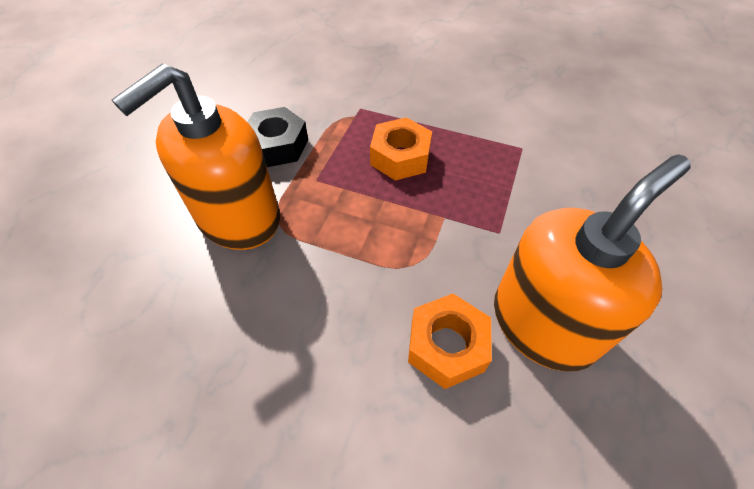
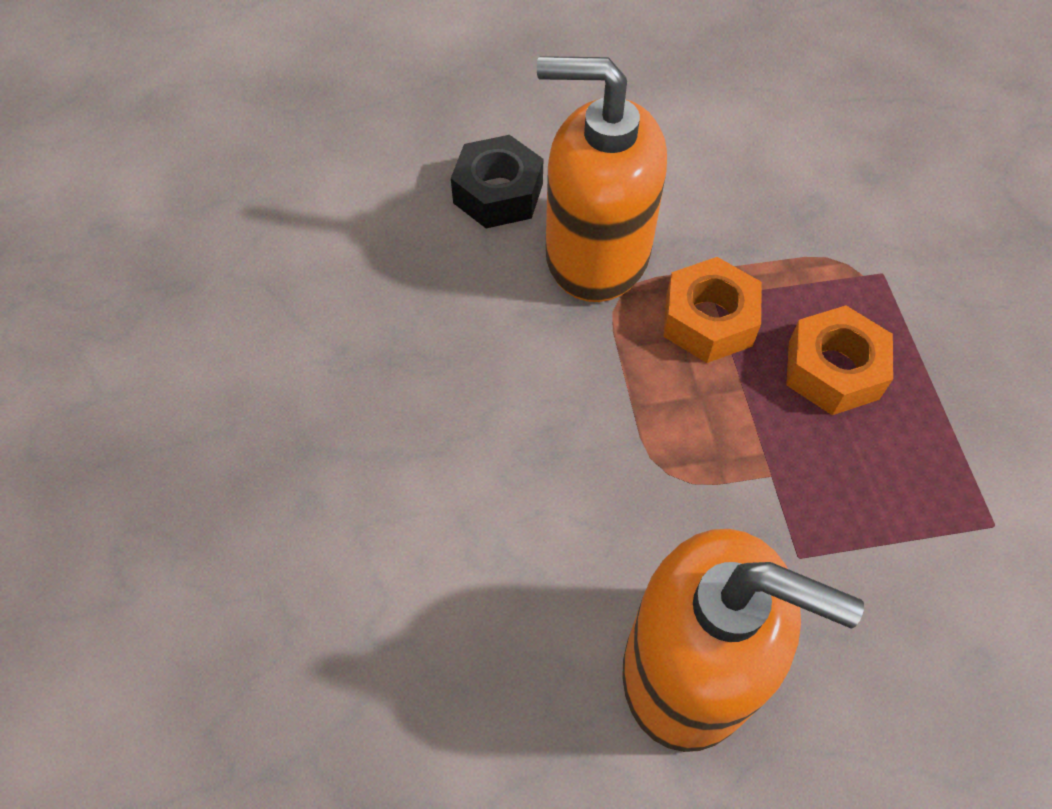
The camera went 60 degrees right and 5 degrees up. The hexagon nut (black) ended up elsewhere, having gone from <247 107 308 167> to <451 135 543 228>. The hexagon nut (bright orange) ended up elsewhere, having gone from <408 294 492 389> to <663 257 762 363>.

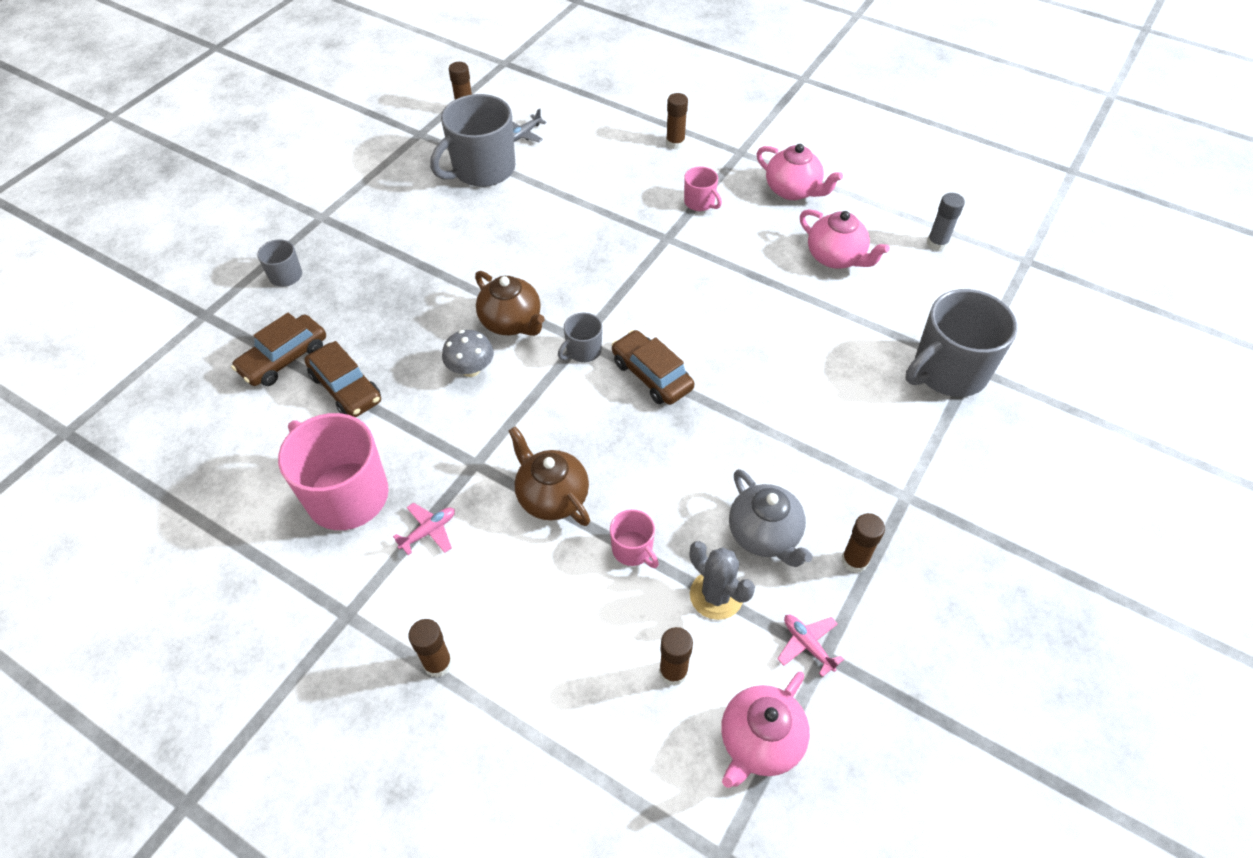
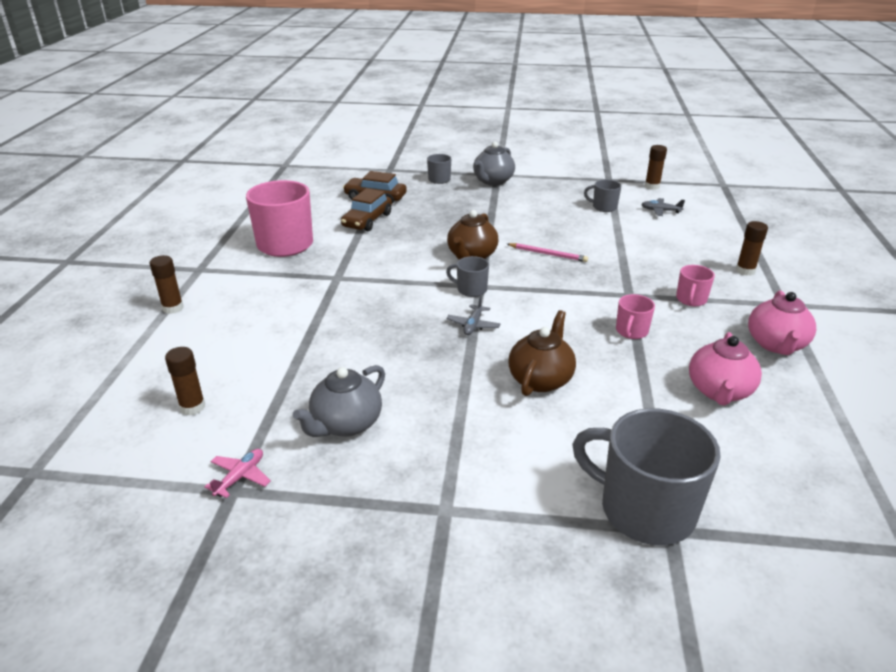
The camera went 65 degrees right and 20 degrees down. Where the automobile (brown) stood at <612 330 694 405>, the aeroplane (gray) came to stand at <446 296 500 335>. The second view gained the china teapot (gray) at <473 142 515 186>. The second view gained the lead pencil (pink) at <507 243 588 262>. The china teapot (brown) ended up elsewhere, having gone from <508 426 590 526> to <508 310 576 396>. The size of the tea mug (gray) at <430 94 515 187> changed by a factor of 0.48. The tea mug (pink) ended up elsewhere, having gone from <610 509 659 568> to <616 294 655 339>. The second view lost the aeroplane (pink) at <393 503 455 555>. The second view lost the toadstool (gray) at <442 330 494 377>. The second view lost the cactus (gray) at <690 541 755 620>. The second view lost the china teapot (pink) at <721 672 810 788>. The second view lost the stick of glue (brown) at <841 513 885 573>. The second view lost the stick of glue (gray) at <927 193 965 251>.

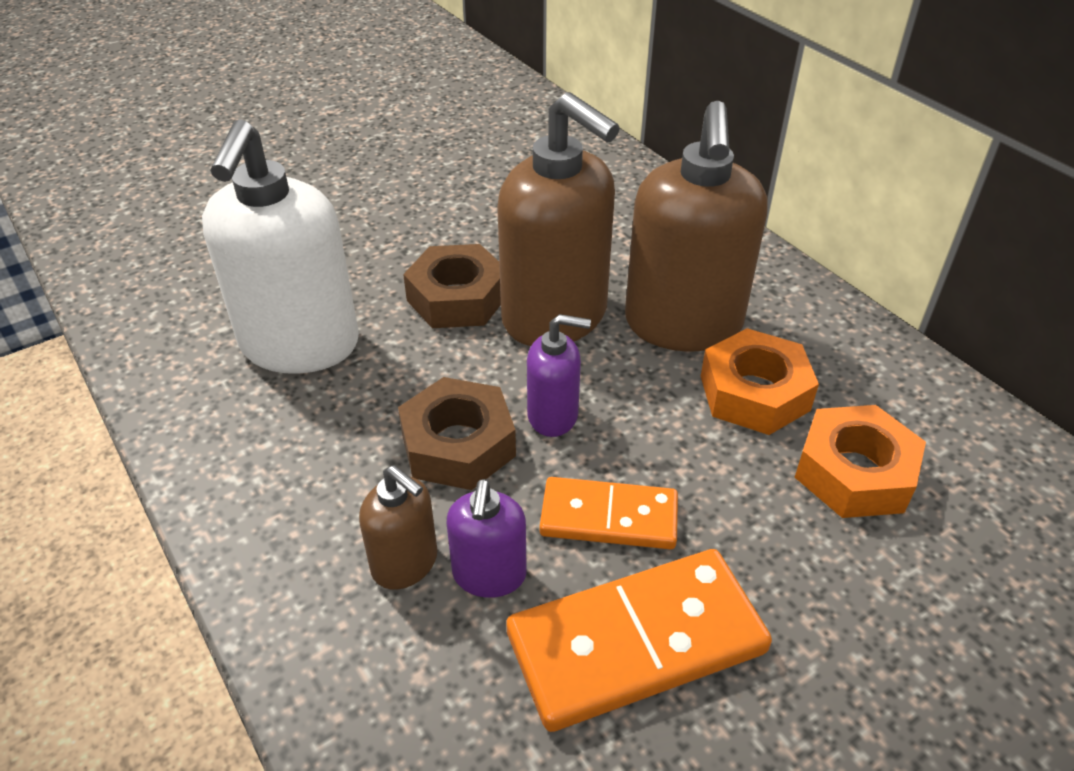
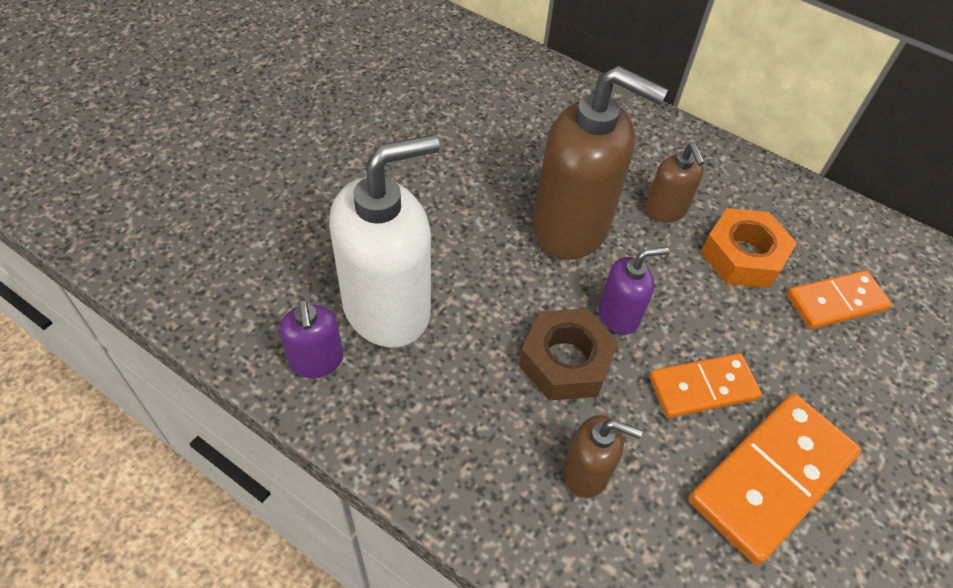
The camera went 25 degrees left and 10 degrees up. The soap pump (purple) ended up elsewhere, having gone from <447 479 527 598> to <279 299 343 378>. The soap pump (snow-white) at <202 119 359 374> ended up facing another way, 105 degrees counterclockwise from before. The size of the soap pump (brown) at <625 101 768 351> changed by a factor of 0.49. Where the hexagon nut (bright orange) stood at <794 405 926 518>, the domino tile (bright orange) came to stand at <787 270 892 329>. The second view lost the hexagon nut (brown) at <403 244 501 328>.

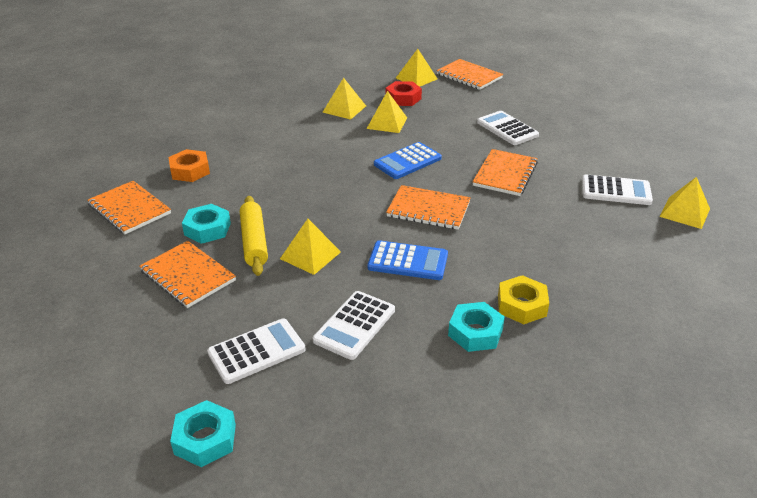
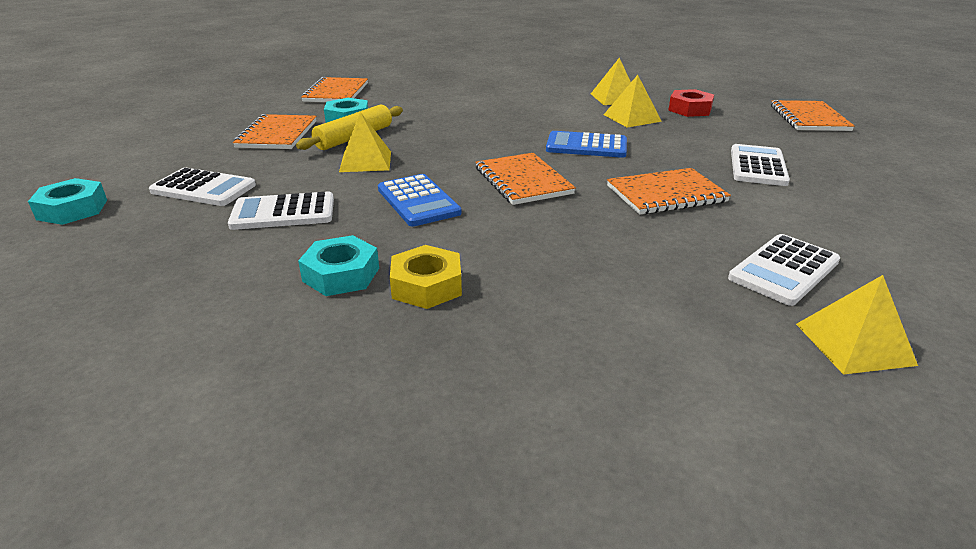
The camera went 50 degrees right and 5 degrees down. The adding machine (snow-white) at <582 174 653 205> ended up facing another way, 75 degrees clockwise from before. The second view lost the hexagon nut (bright orange) at <168 149 210 182>. The second view lost the pyramid (golden) at <396 49 438 87>.

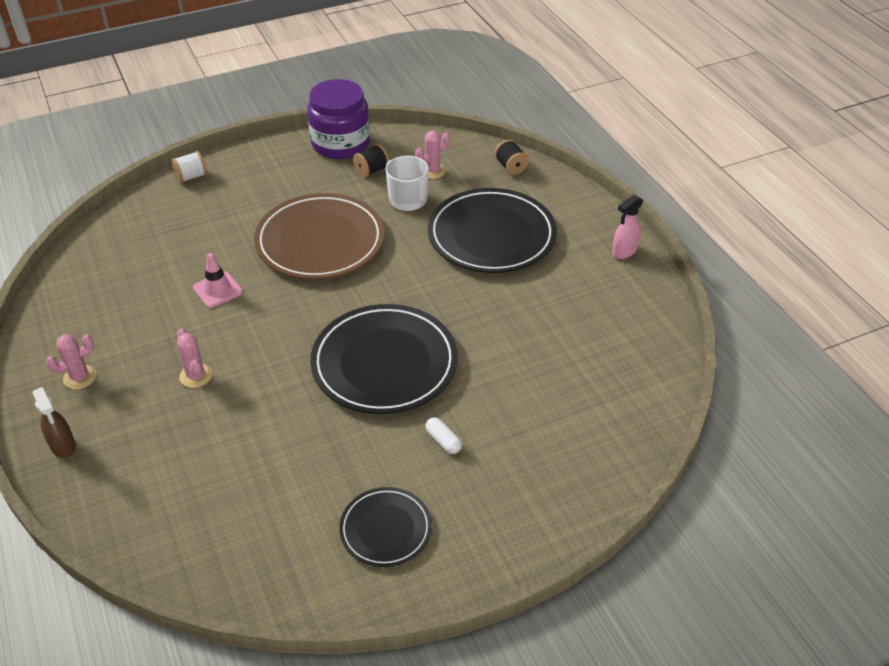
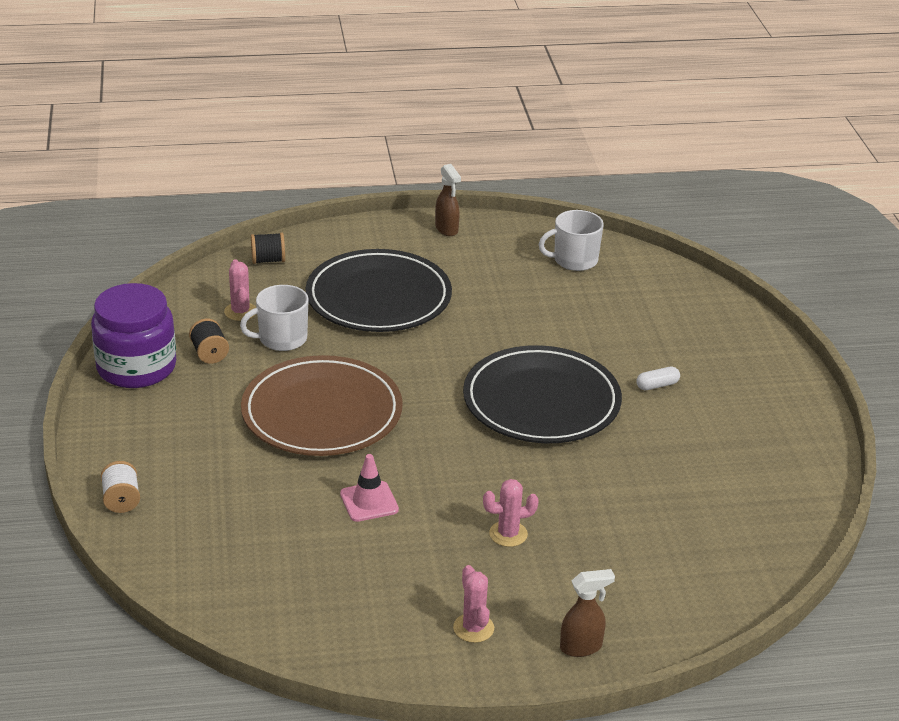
The camera went 75 degrees left and 10 degrees down. What was the spray bottle (pink) at <612 194 644 259> turned into the spray bottle (brown) at <435 164 461 236>. The second view gained the tea mug (snow-white) at <539 210 604 271>. The second view lost the plate (black) at <339 487 432 567>.

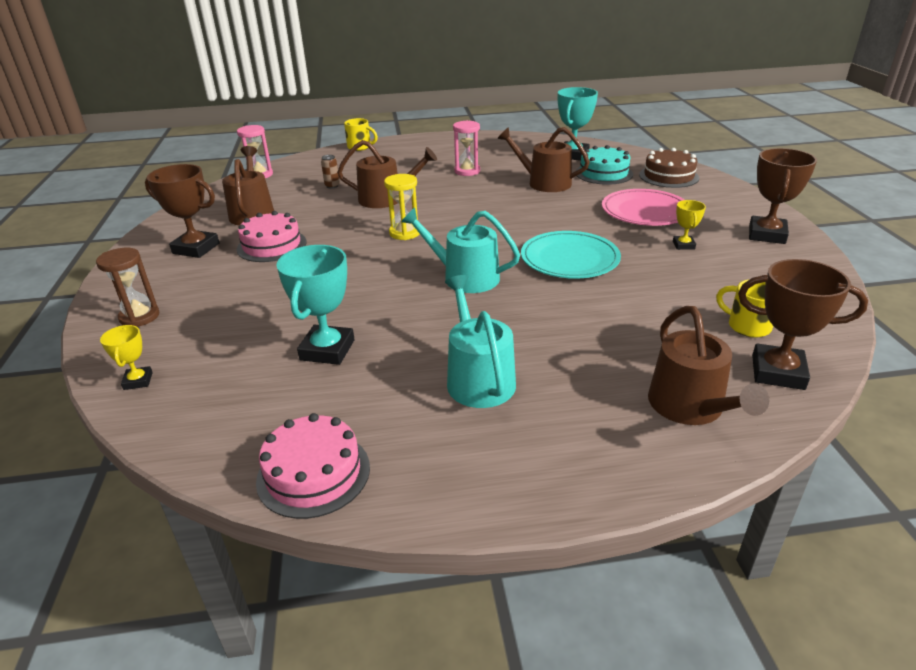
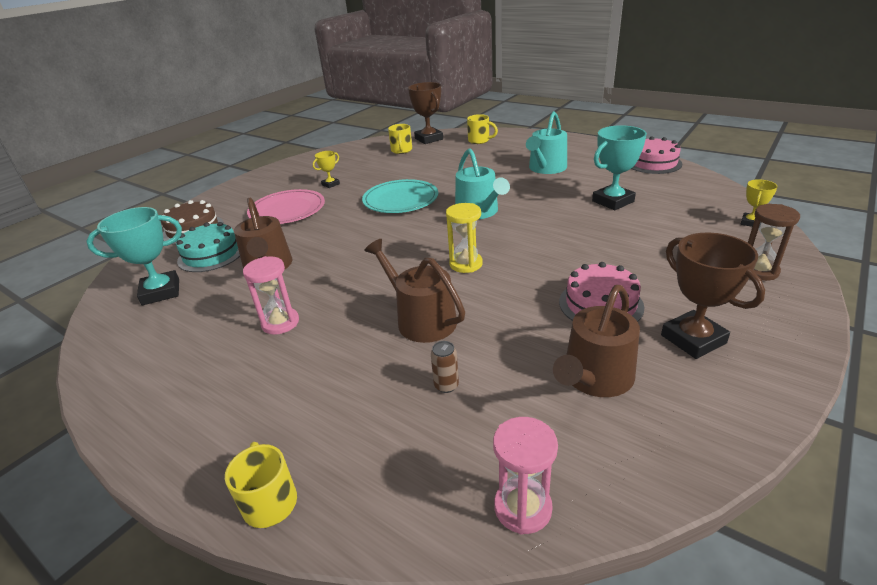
The camera went 135 degrees left and 0 degrees up. Where the sprinkling can (brown) stood at <648 306 769 425>, the tea mug (golden) came to stand at <467 114 498 144>. The second view lost the trophy (brown) at <749 148 817 244>.

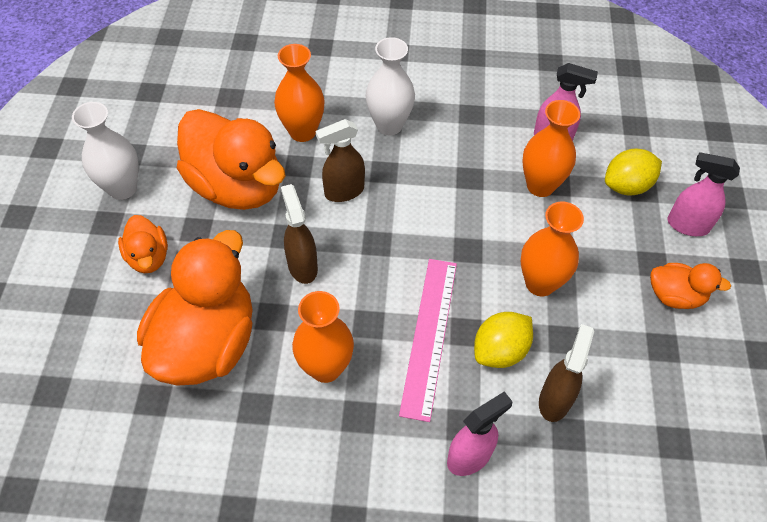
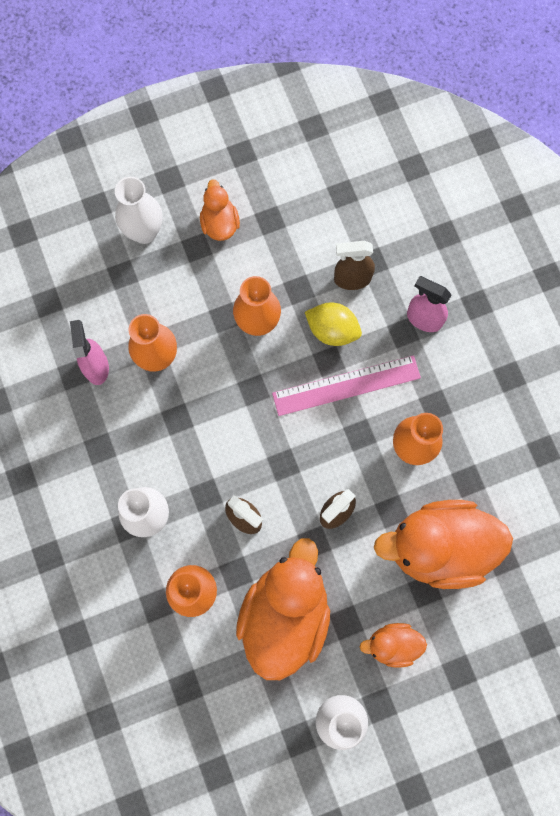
The camera went 115 degrees left and 20 degrees up. Where the spray bottle (pink) stood at <667 152 740 236>, the flower vase (snow-white) came to stand at <115 177 163 244>. The toy duck (bright orange) at <118 215 168 273> ended up facing another way, 135 degrees counterclockwise from before. The second view lost the citrus fruit (golden) at <605 149 662 196>.

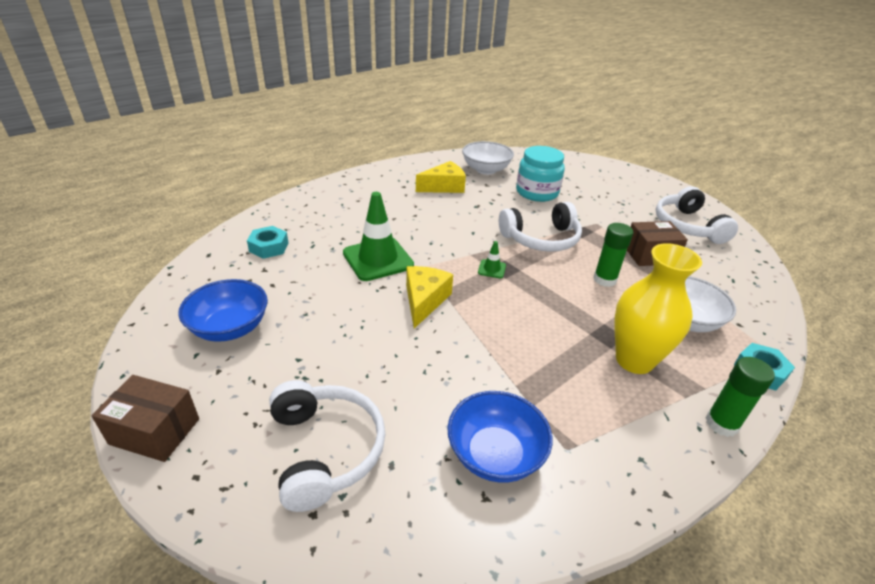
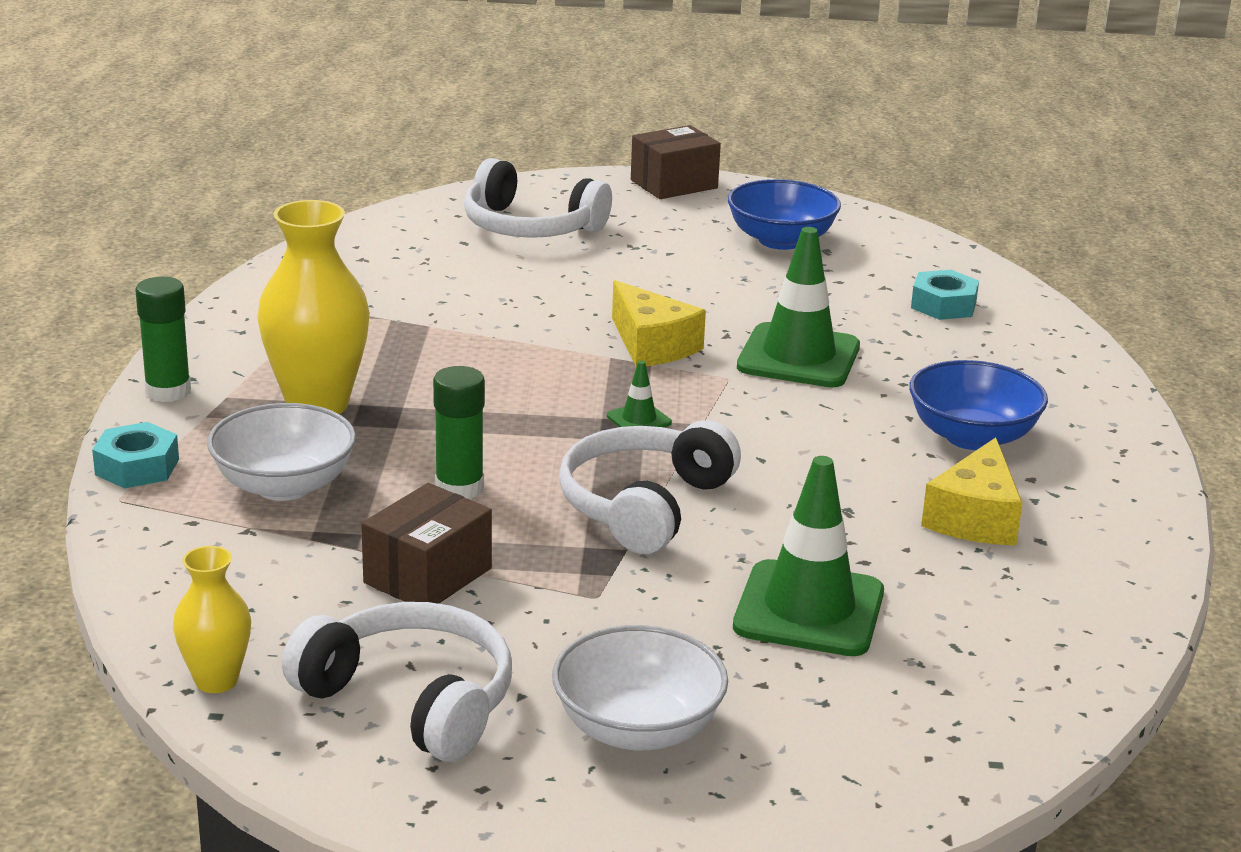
The camera went 135 degrees right and 10 degrees down. The second view gained the flower vase (golden) at <173 546 251 693>. The serving bowl (snow-white) ended up elsewhere, having gone from <462 141 514 175> to <552 625 728 751>. Where the jar (turquoise) stood at <516 146 565 202>, the safety cone (emerald) came to stand at <733 456 884 656>. The serving bowl (blue) ended up elsewhere, having gone from <447 391 552 483> to <909 360 1048 450>.

